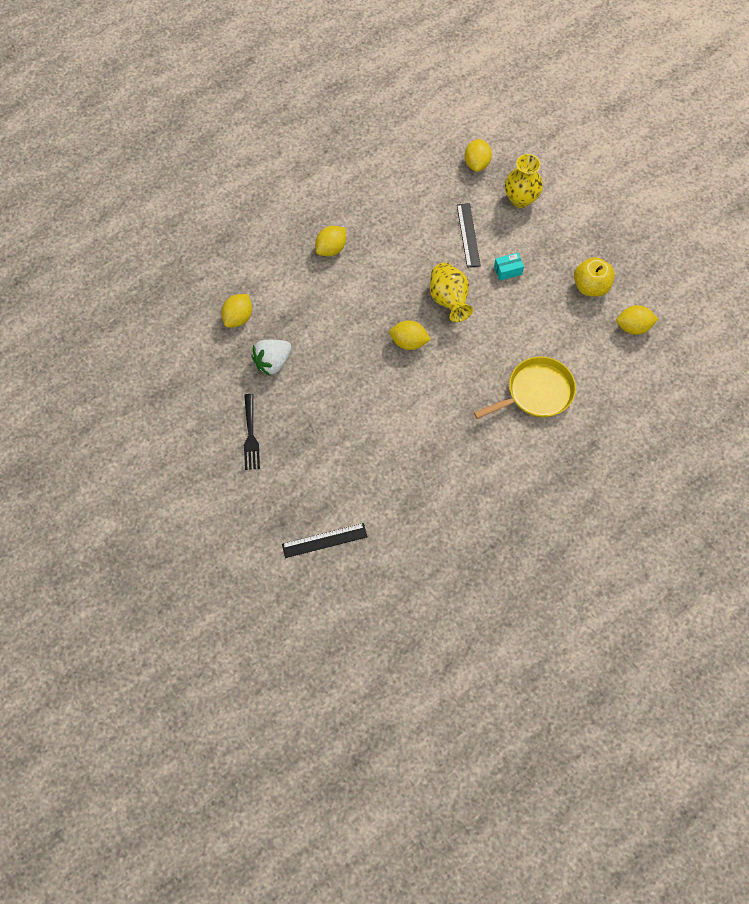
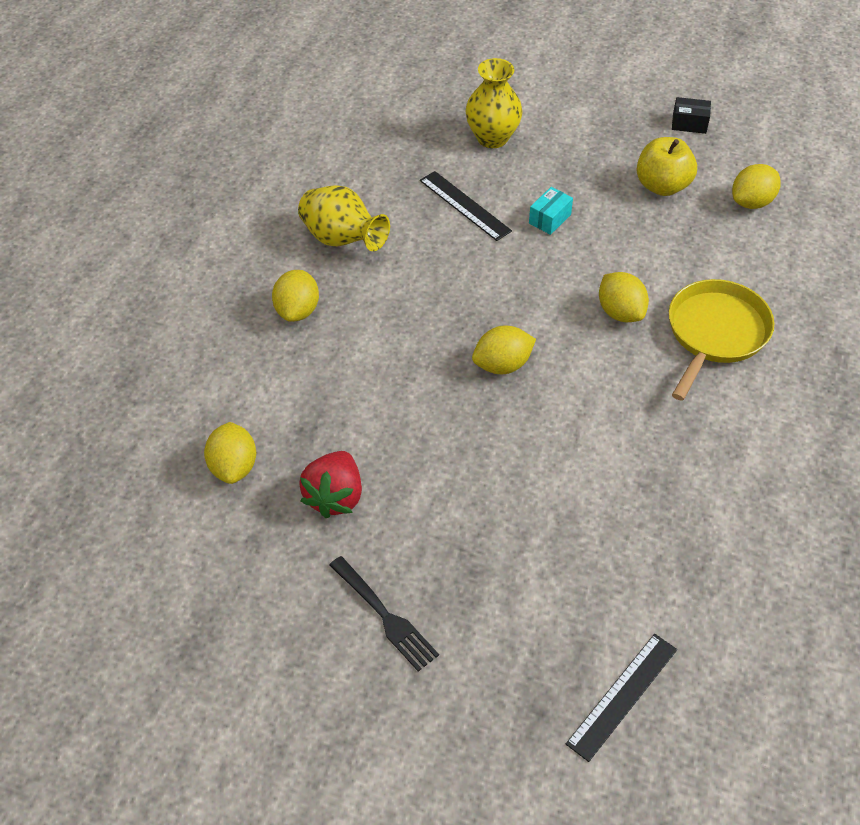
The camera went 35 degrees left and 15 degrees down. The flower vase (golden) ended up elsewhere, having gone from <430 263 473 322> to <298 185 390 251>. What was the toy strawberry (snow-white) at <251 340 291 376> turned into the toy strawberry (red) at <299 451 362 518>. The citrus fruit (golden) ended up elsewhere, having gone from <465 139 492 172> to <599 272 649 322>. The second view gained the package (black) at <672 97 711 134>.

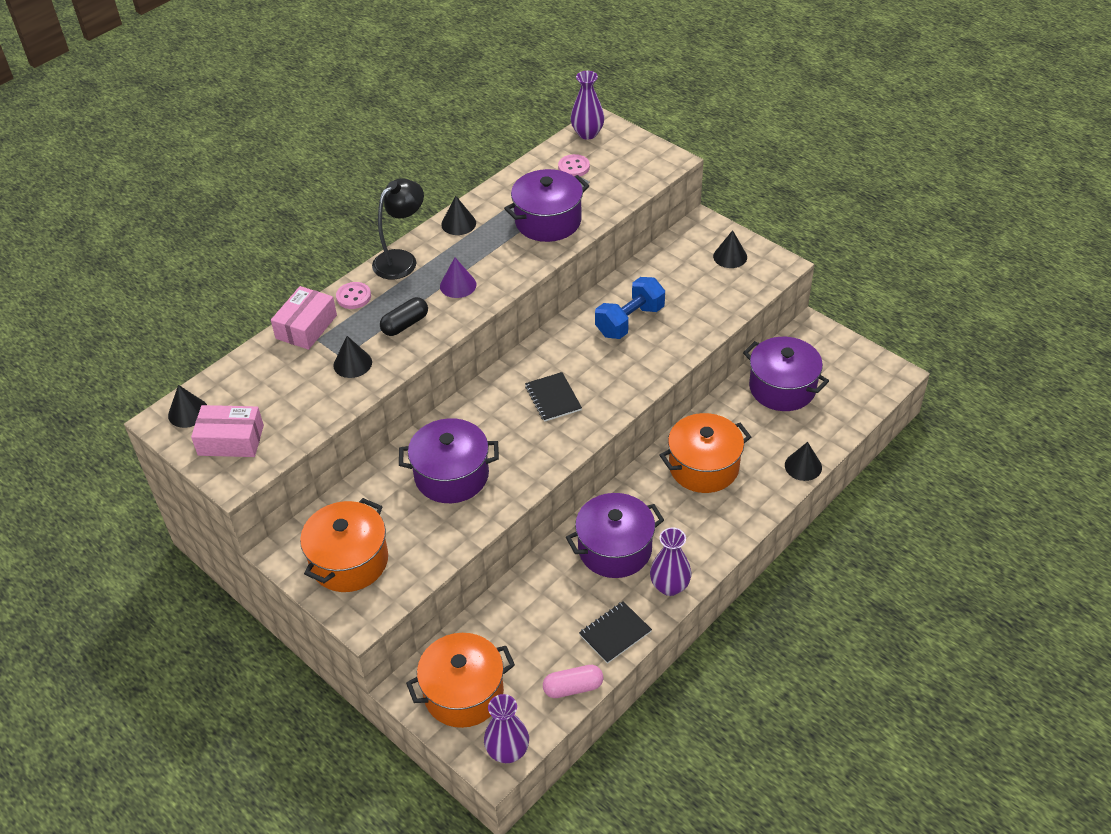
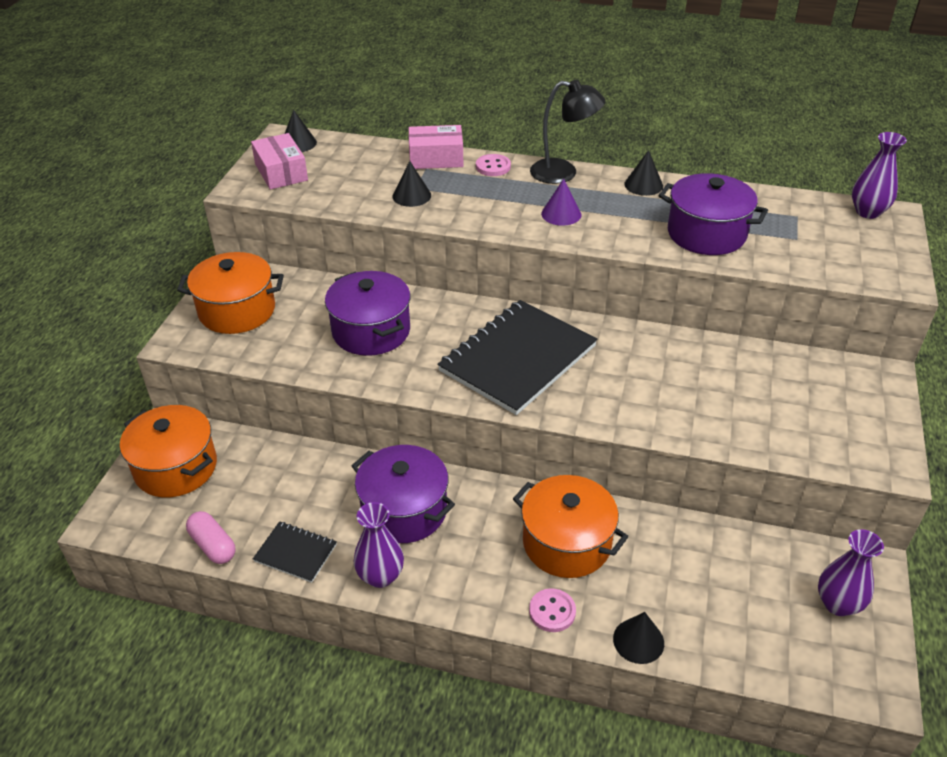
The camera went 60 degrees right and 5 degrees down. The size of the notepad (black) at <525 372 582 422> changed by a factor of 2.15. The shirt button (pink) ended up elsewhere, having gone from <558 154 590 176> to <529 588 576 632>. The flower vase (purple) ended up elsewhere, having gone from <484 694 529 763> to <818 529 884 616>. The second view lost the pill shape (black) at <380 297 428 336>. The second view lost the dumbbell (blue) at <595 277 665 339>. The second view lost the solid cone (black) at <713 230 747 268>. The second view lost the stockpot (purple) at <743 337 829 411>.

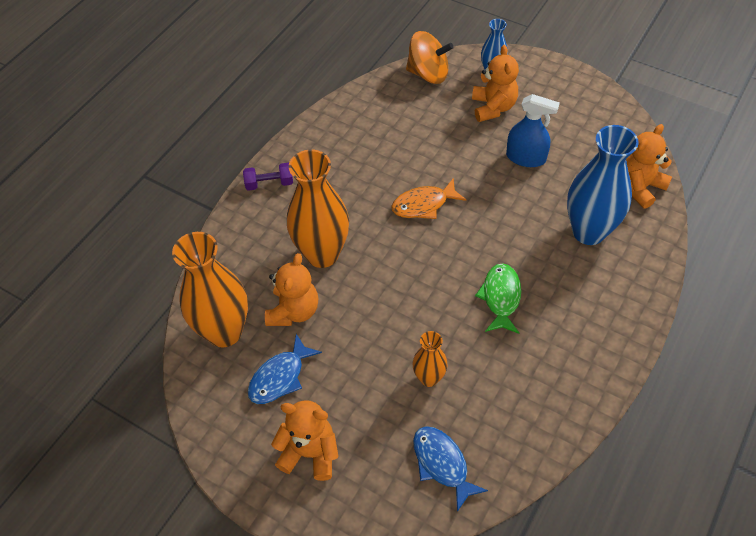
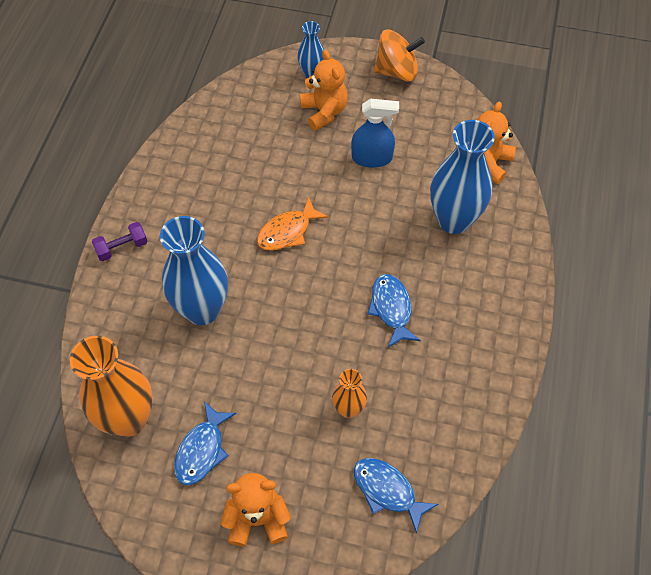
The camera went 20 degrees left and 5 degrees up. What was the flower vase (bright orange) at <287 149 349 268> turned into the flower vase (blue) at <160 216 228 325>. What was the fish figure (emerald) at <475 263 521 334> turned into the fish figure (blue) at <368 274 421 348>. The whirligig (bright orange) ended up elsewhere, having gone from <406 31 454 84> to <374 30 425 82>. The second view lost the stuffed bear (bright orange) at <265 253 318 326>.

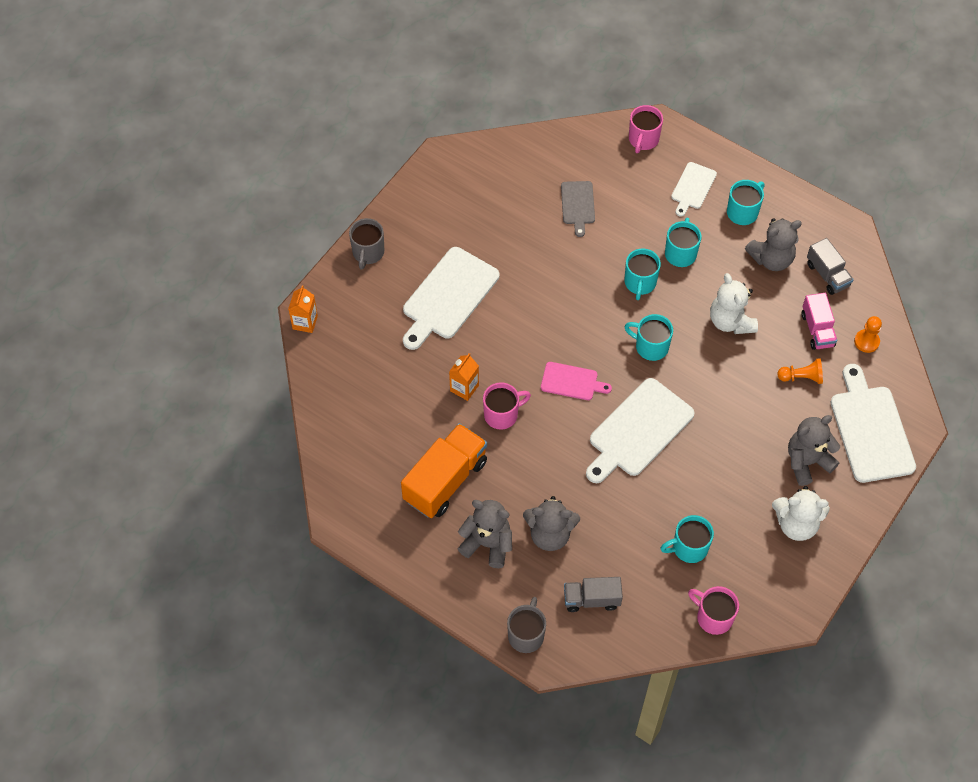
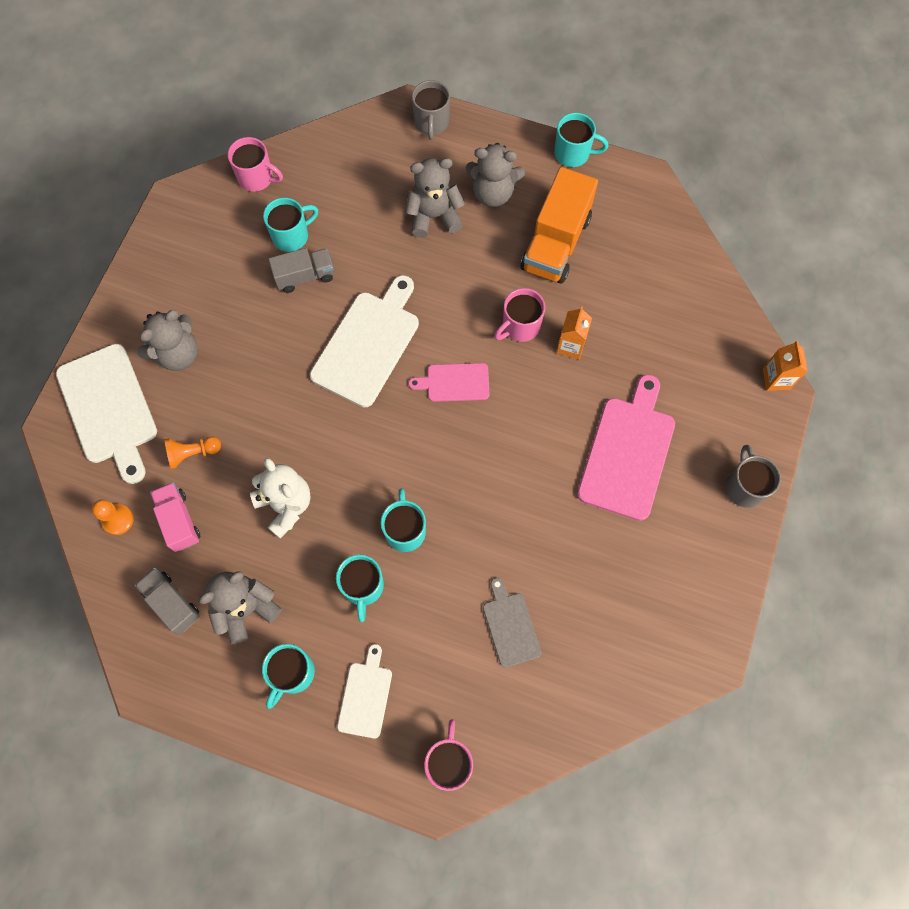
The camera went 165 degrees right and 10 degrees up. The toy truck (gray) ended up elsewhere, having gone from <564 577 623 612> to <268 248 334 293>. The tea mug (turquoise) ended up elsewhere, having gone from <624 314 673 361> to <554 113 609 167>. What was the bread board (snow-white) at <403 247 499 350> turned into the bread board (pink) at <577 374 675 521>. The second view lost the stuffed bear (snow-white) at <772 486 830 541>.

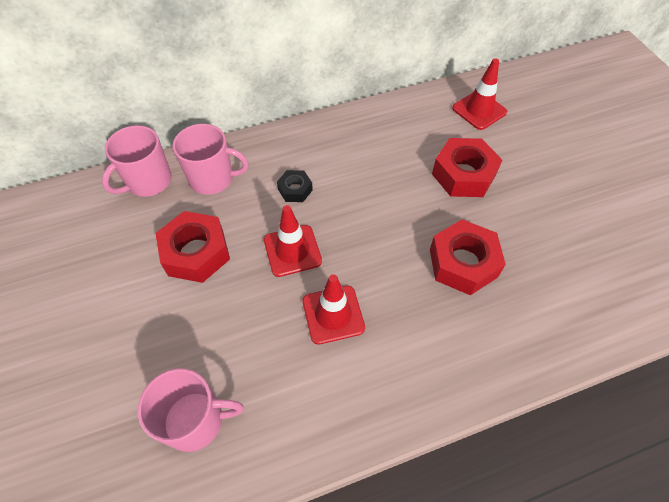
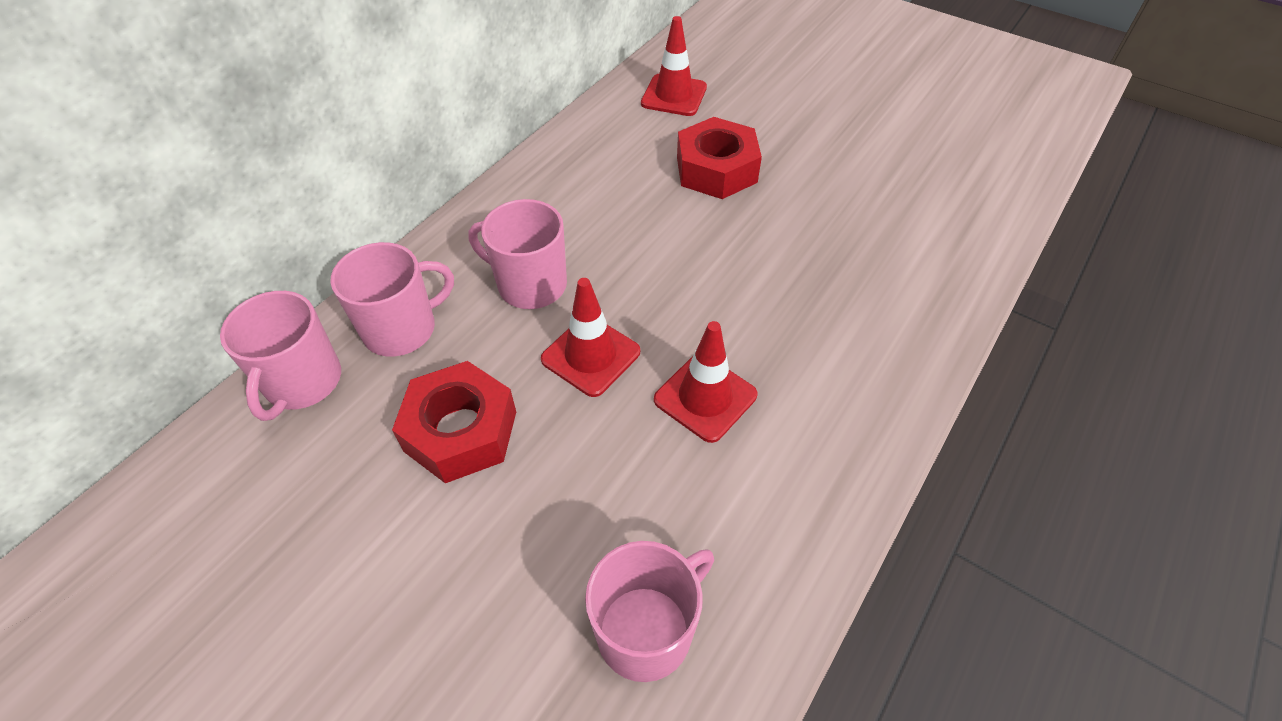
The camera went 35 degrees left and 5 degrees down. Where the hexagon nut (black) stood at <277 170 313 202>, the tea mug (pink) came to stand at <468 199 567 309>. The second view lost the hexagon nut (red) at <430 219 506 295>.

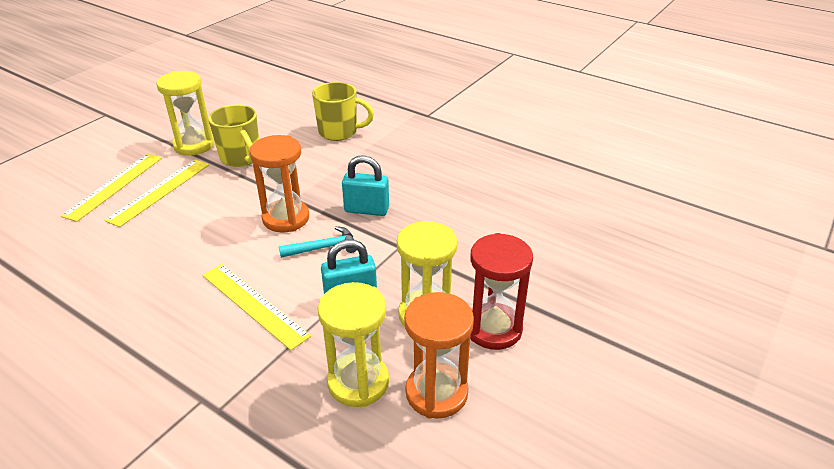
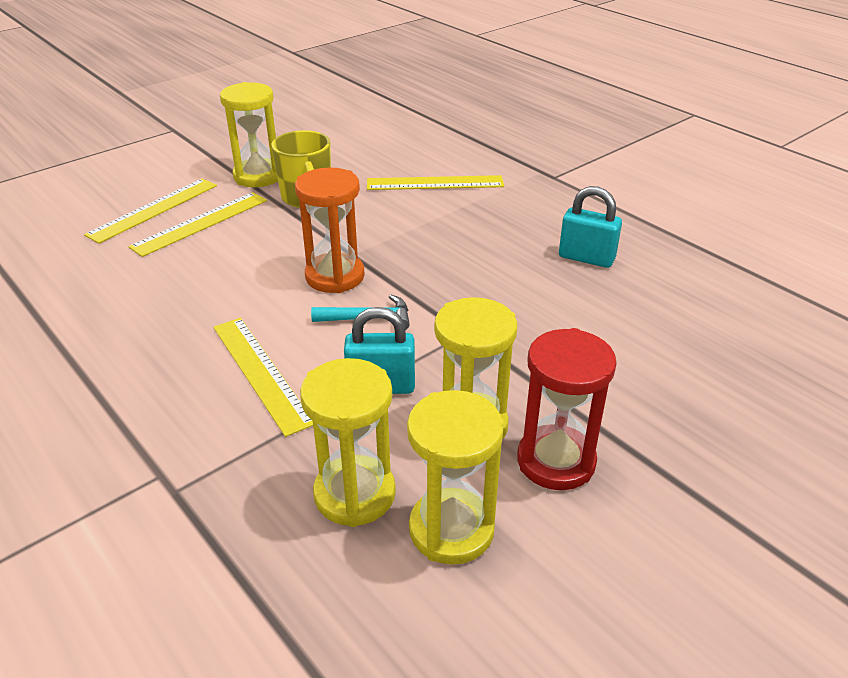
The camera went 15 degrees right and 0 degrees up. Where the tea mug (golden) stood at <312 82 374 141>, the ruler (golden) came to stand at <367 175 504 190>. What was the sand timer (bright orange) at <404 292 474 419> turned into the sand timer (golden) at <407 390 504 565>. The small lock (turquoise) ended up elsewhere, having gone from <342 155 389 216> to <559 186 622 268>.

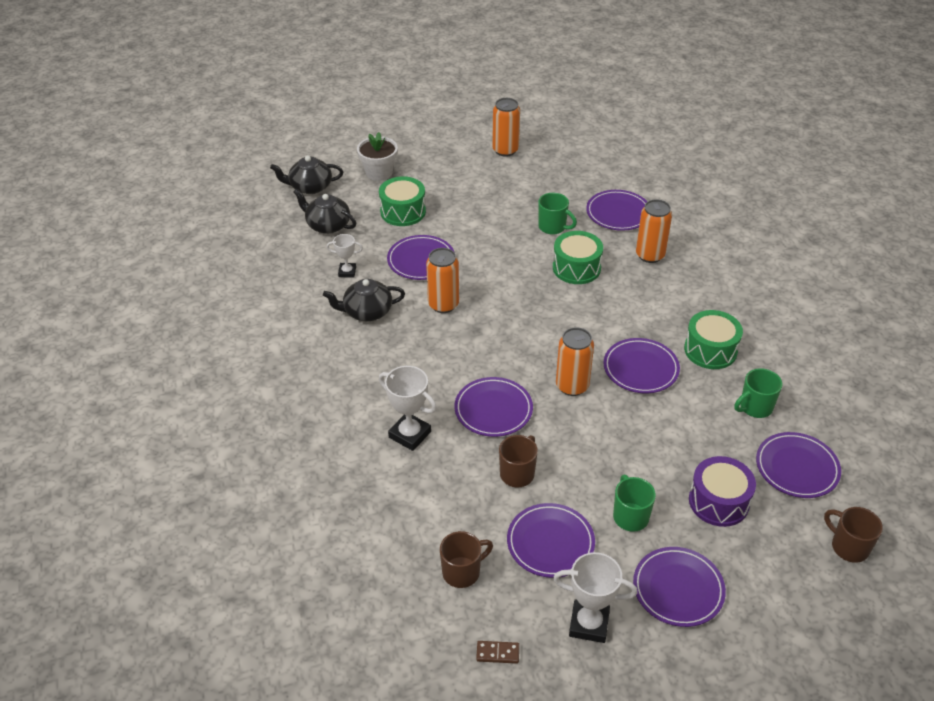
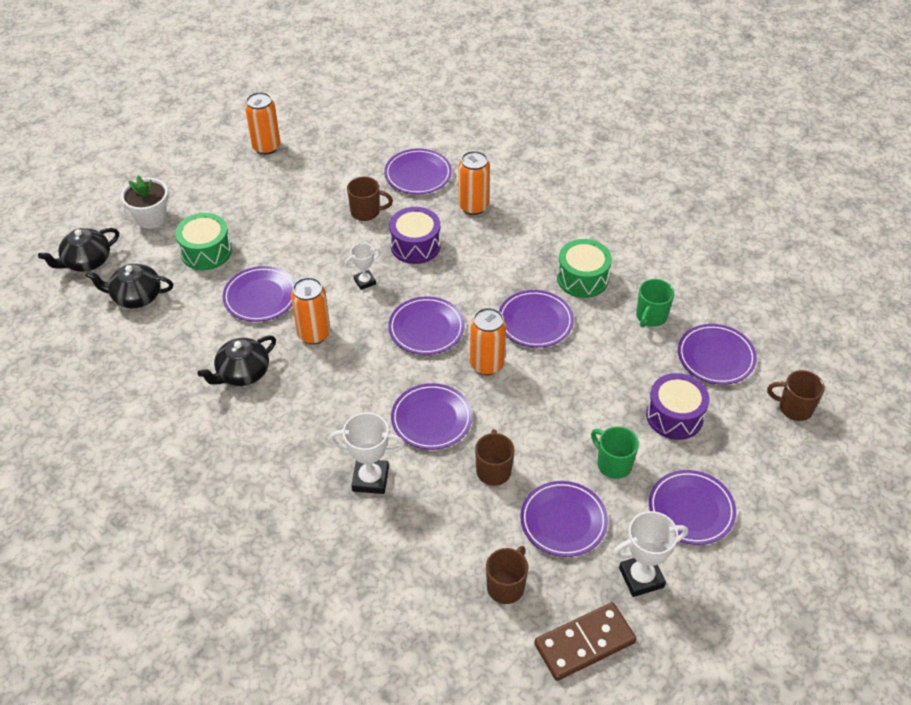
The camera went 30 degrees left and 5 degrees up. The trophy (snow-white) ended up elsewhere, having gone from <327 234 363 278> to <345 243 381 290>. What was the tea mug (emerald) at <538 193 577 235> turned into the tea mug (brown) at <347 177 393 221>. The second view gained the plate (purple) at <388 297 465 355>. What was the toy drum (emerald) at <553 231 603 284> turned into the toy drum (purple) at <389 207 441 264>. The size of the domino tile (brown) at <476 641 519 664> changed by a factor of 2.24.

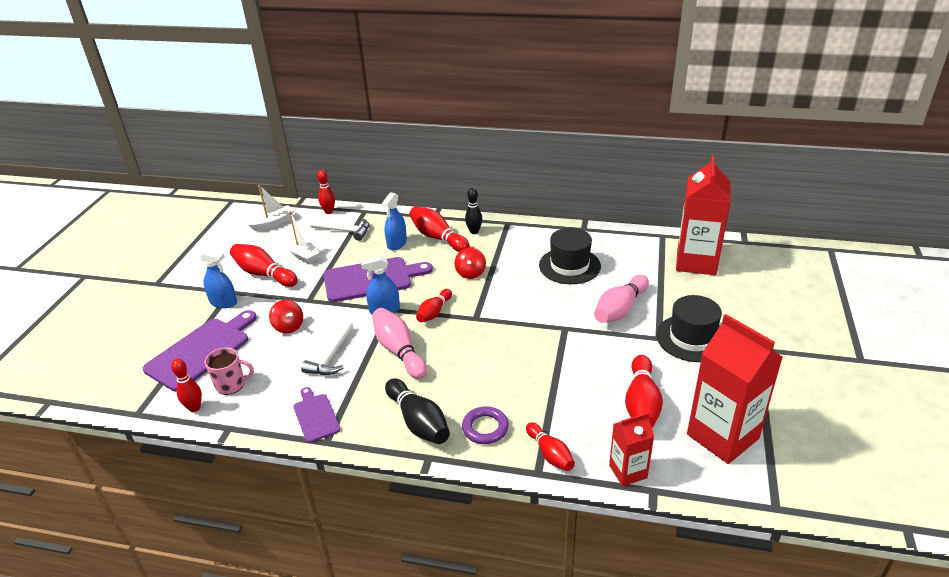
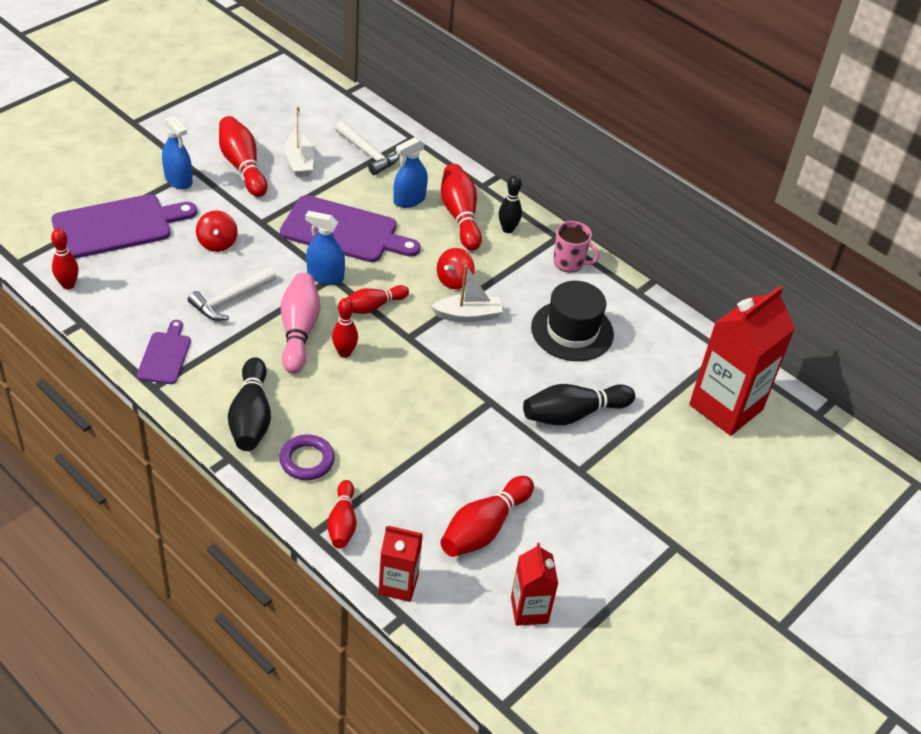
The camera went 25 degrees right and 10 degrees up. The tenpin (red) ended up elsewhere, having gone from <317 170 335 214> to <332 298 358 358>. The toy boat (snow-white) ended up elsewhere, having gone from <248 185 295 231> to <431 265 503 322>. The size of the juice carton (red) at <687 314 783 464> changed by a factor of 0.54. What was the tenpin (pink) at <594 275 649 323> turned into the tenpin (black) at <523 384 635 425>. The tea mug (pink) ended up elsewhere, having gone from <204 347 254 395> to <553 221 599 273>. The second view lost the top hat (black) at <656 295 722 362>.

